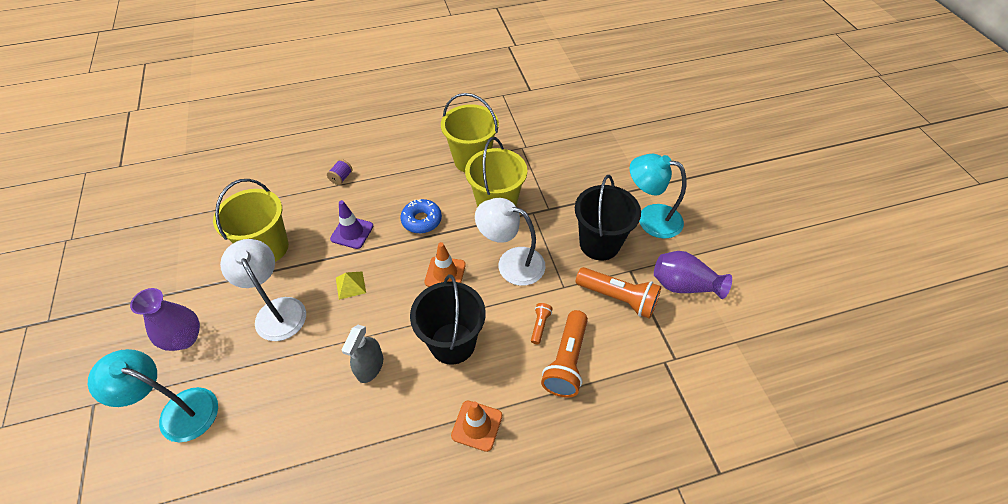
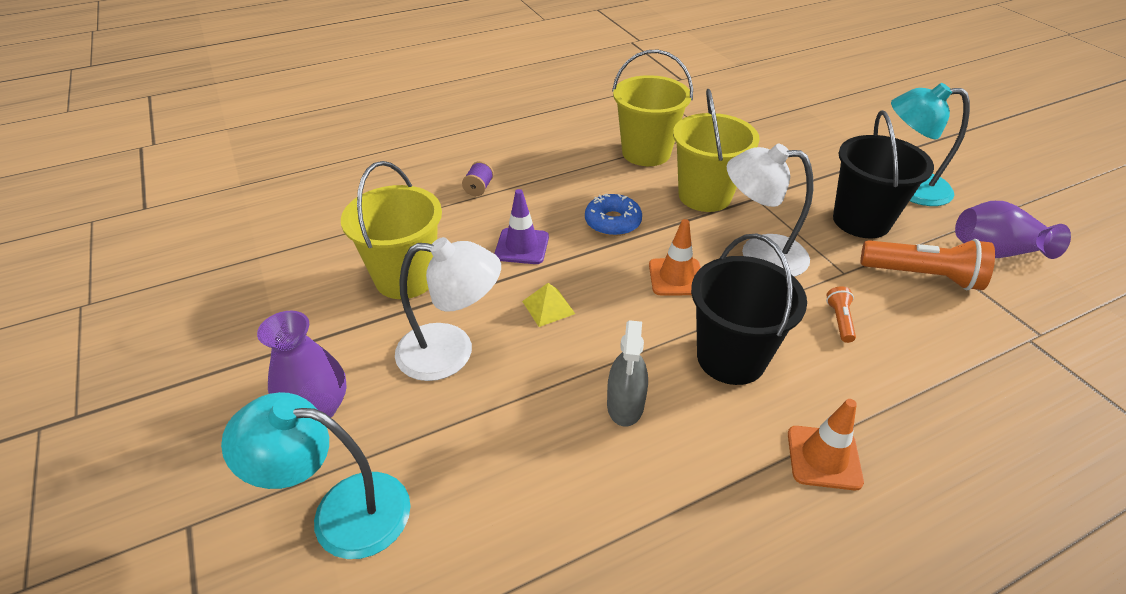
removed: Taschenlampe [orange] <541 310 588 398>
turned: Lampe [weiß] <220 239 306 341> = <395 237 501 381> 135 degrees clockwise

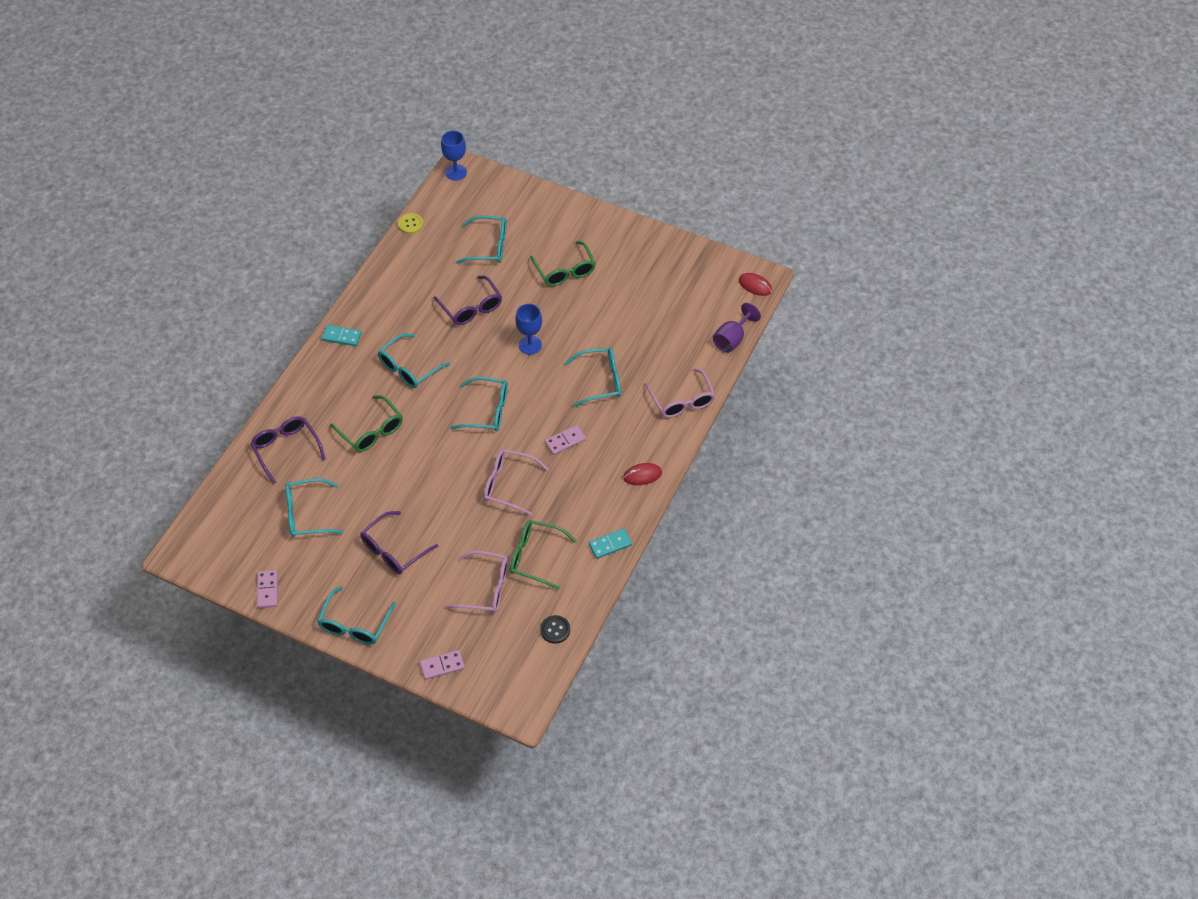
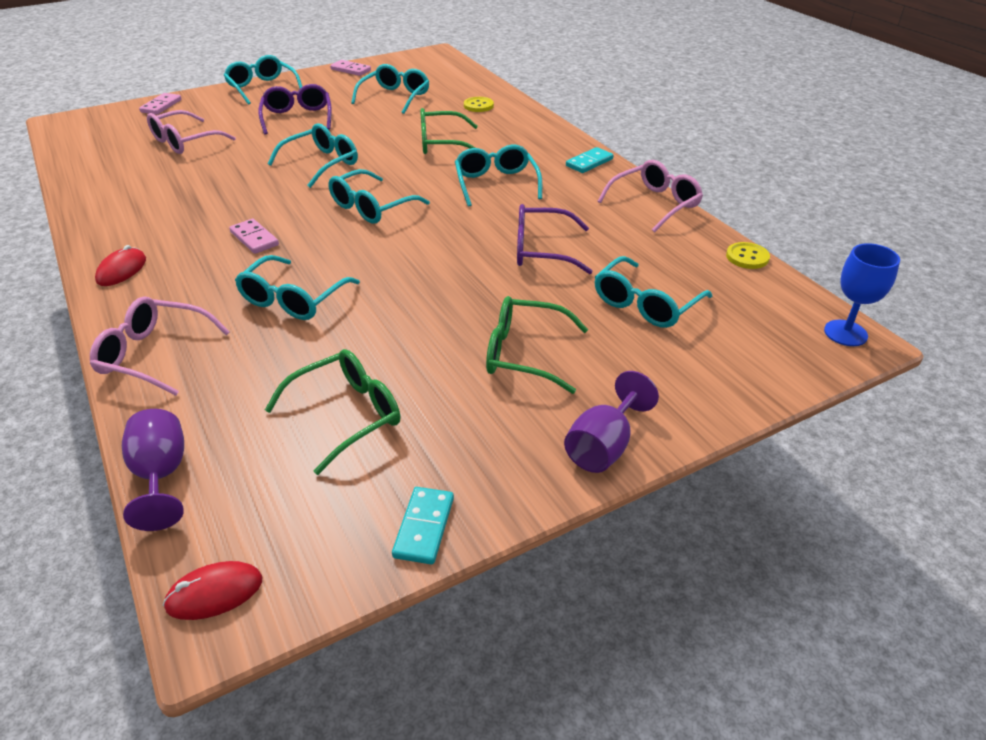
removed: Kelch [blau] <516 304 542 355>; Knopf [schwarz] <540 615 570 644>
added: Brille [türkis] <267 123 358 188>; Kelch [lila] <564 371 659 473>
moved: Brille [rosa] <484 449 549 516> to <598 160 703 232>; Brille [grün] <510 520 577 590> to <265 349 400 475>; Dominostein [türkis] <589 529 632 559> to <392 487 454 564>
replaced: Brille [lila] <250 416 326 484> to Knopf [gelb] <464 97 494 112>
turned: Dominostein [rosa] <545 425 586 455> = <229 219 279 254> 45 degrees counterclockwise

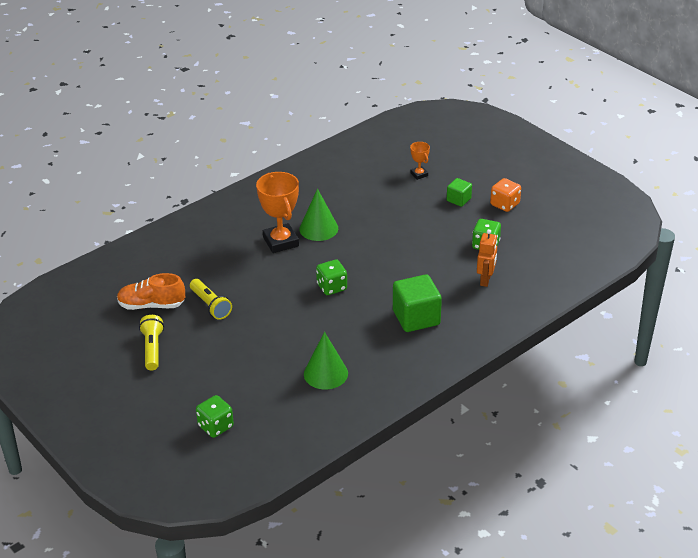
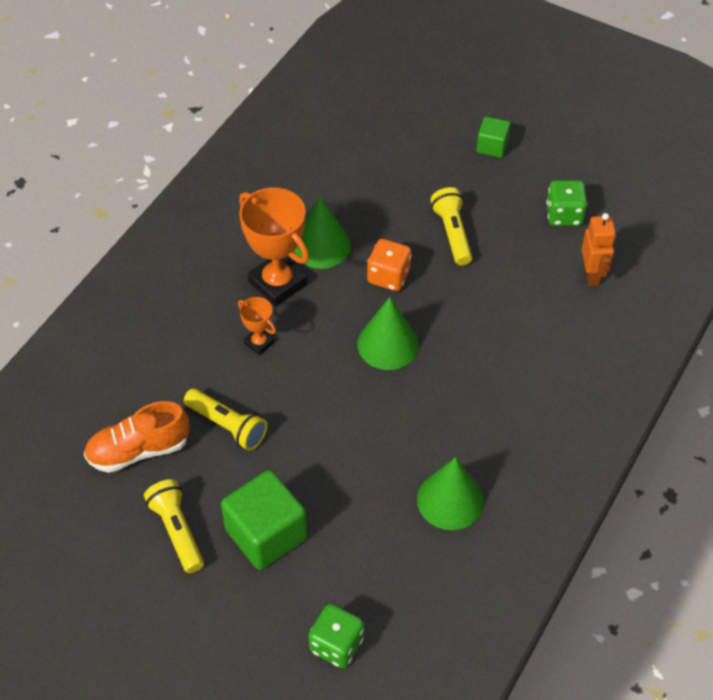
added: Taschenlampe [gelb] <430 187 472 266>
moved: Kubus [grün] <393 274 442 332> to <221 470 307 570>; Pokal [orange] <410 142 430 180> to <238 297 276 355>; Spielwürfel [orange] <490 178 521 212> to <367 239 411 291>
replaced: Spielwürfel [grün] <316 259 347 295> to Kegel [grün] <357 297 419 370>

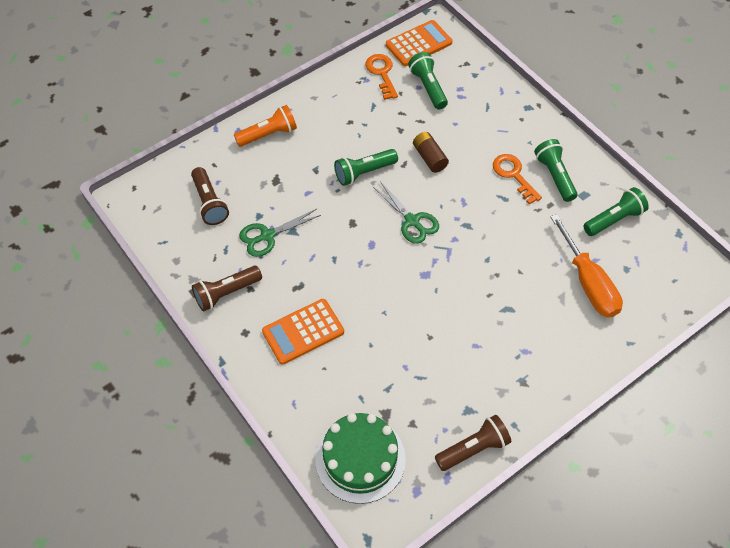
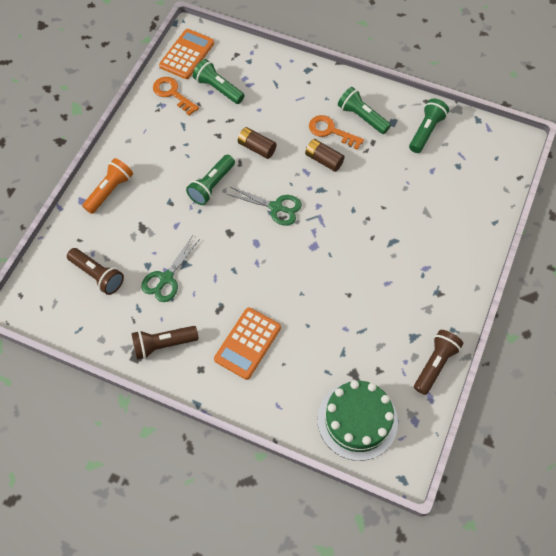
removed: Schraubenzieher [orange] <550 214 623 318>
added: Batterie [braun] <305 139 345 172>
turned: Taschenlampe [braun] <192 266 262 312> = <131 326 199 360> 45 degrees clockwise

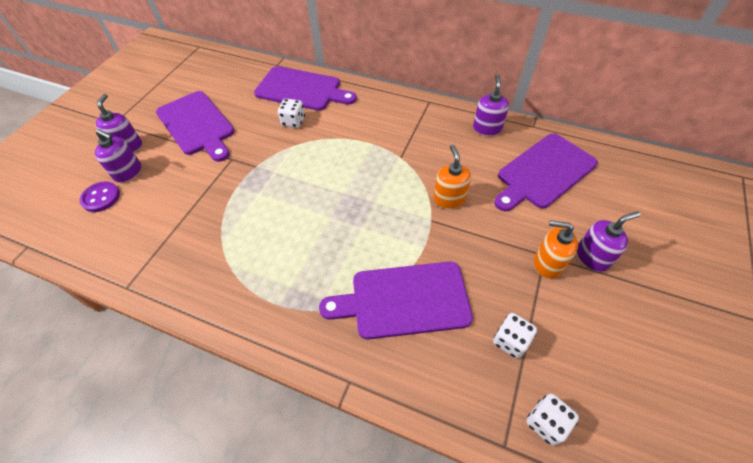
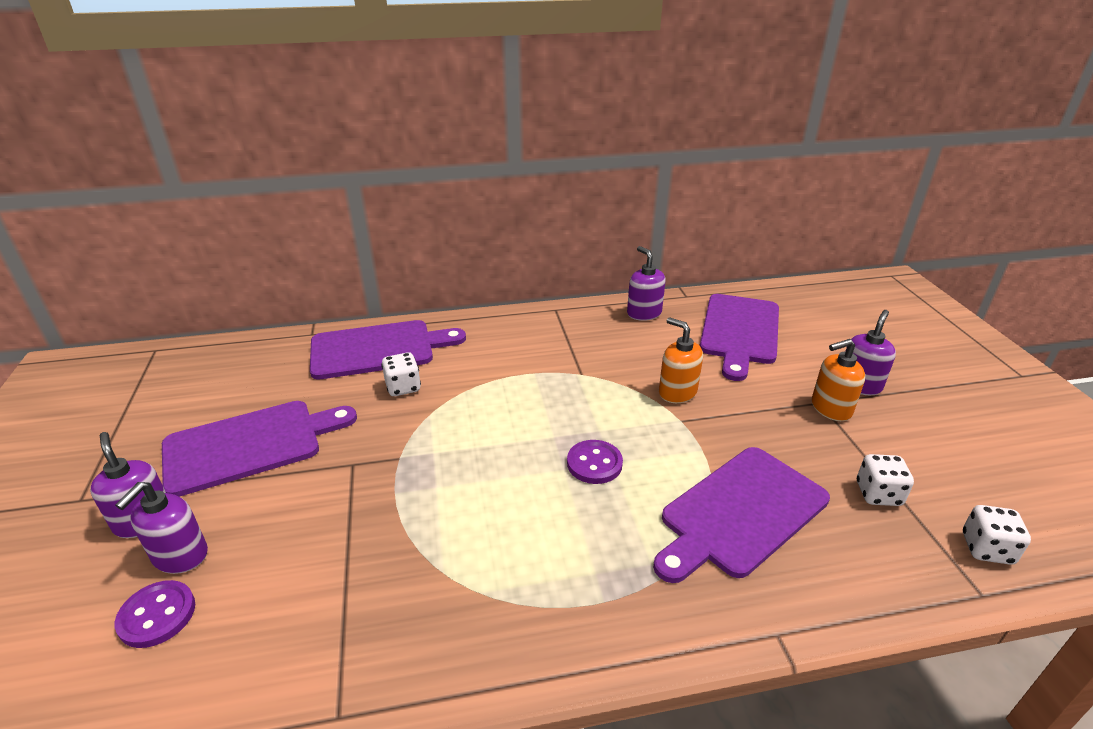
added: Knopf [lila] <567 440 623 484>
turned: Seifenspender [lila] <95 129 142 183> = <115 482 208 574> 120 degrees clockwise; Schneidebrett [lila] <156 91 234 162> = <162 401 357 497> 45 degrees counterclockwise

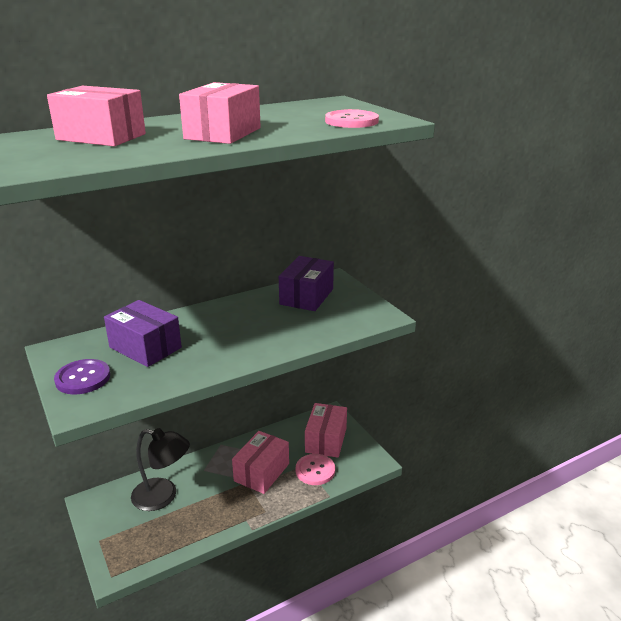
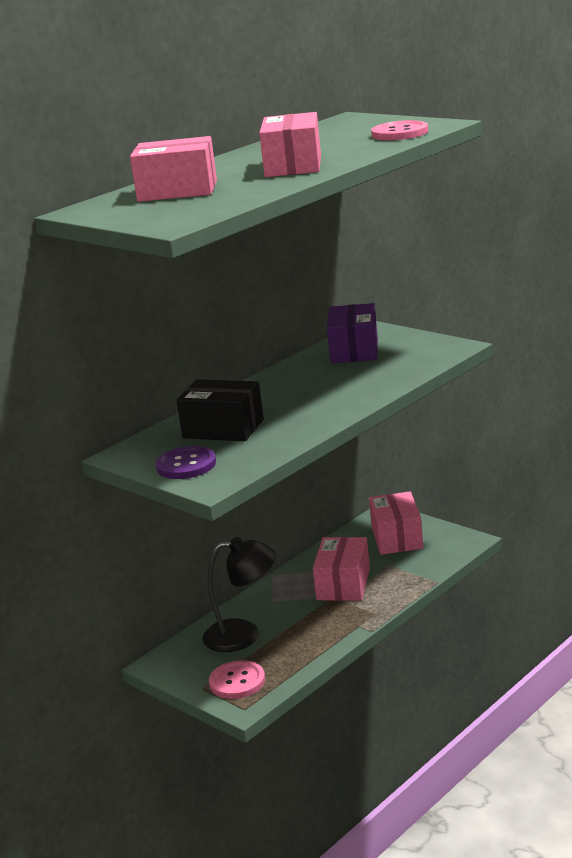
moved: Knopf [rosa] <296 454 335 485> to <209 660 265 699>
recoloured: Schachtel [lila] <104 300 182 367> to Schachtel [schwarz] <176 379 264 441>

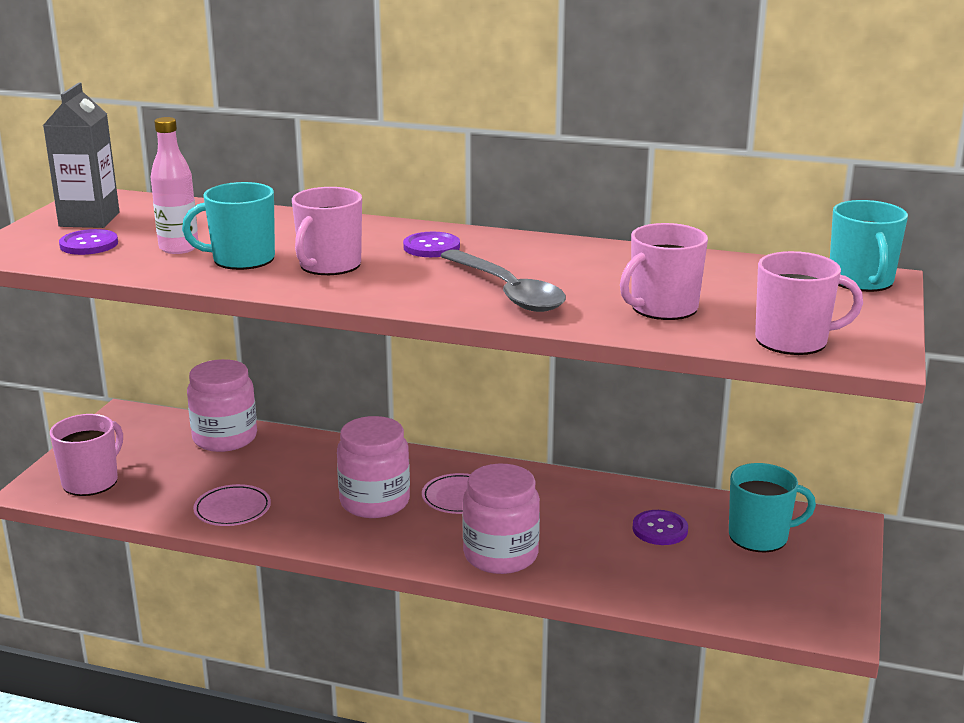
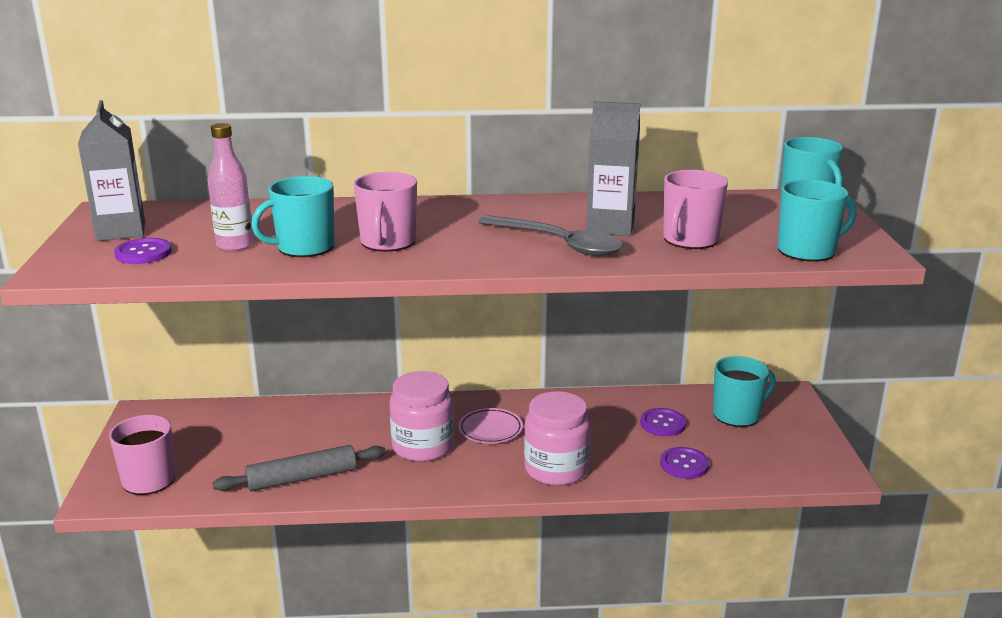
removed: Einmachglas [rosa] <187 359 257 452>
added: Getränkekarton [grau] <586 101 640 236>
moved: Knopf [lila] <403 232 460 257> to <660 447 709 479>
replaced: Teller [rosa] <193 484 271 526> to Nudelholz [grau] <213 445 386 491>
recoloured: Tasse [rosa] <755 251 863 355> to Tasse [türkis] <778 180 856 262>

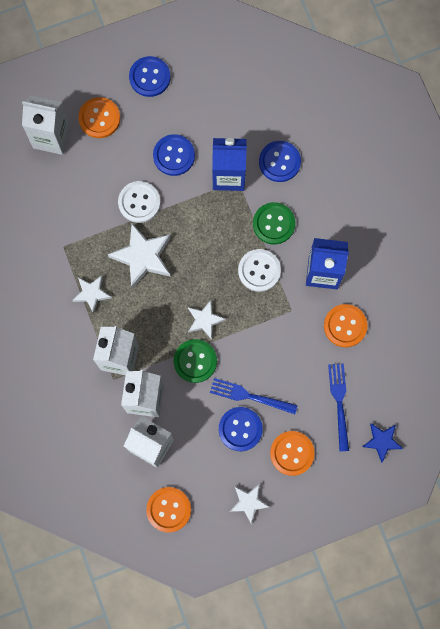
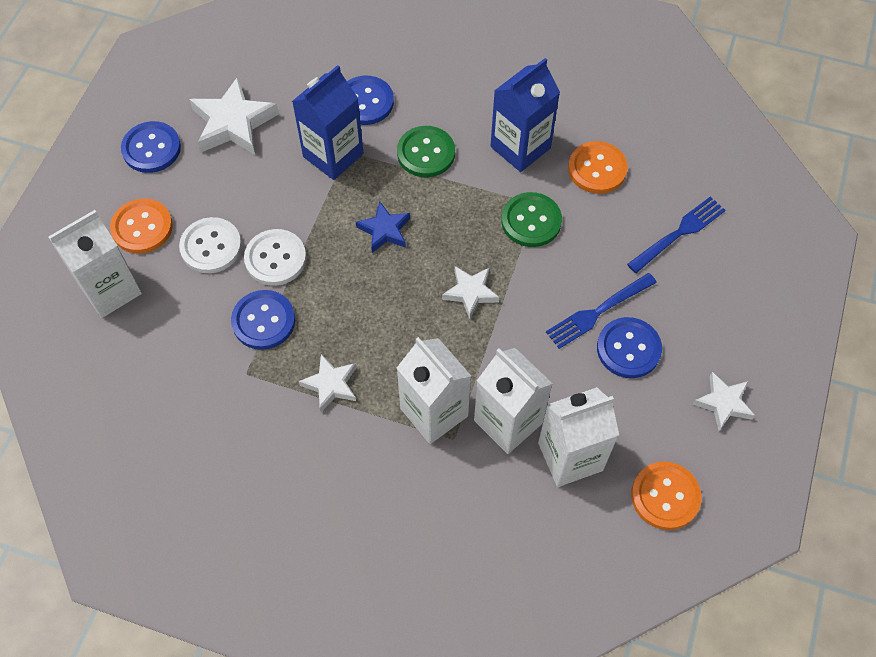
removed: Knopf [orange] <270 431 315 476>
moved: Stern [weiß] <108 223 171 289> to <189 77 279 155>; Knopf [blau] <153 134 195 176> to <231 290 295 350>; Knopf [grün] <174 339 217 383> to <501 192 562 247>; Knopf [weiß] <238 249 281 292> to <179 217 242 273>; Stern [blau] <362 423 403 463> to <356 201 410 253>
turned: Gabel [blau] <328 363 349 452> = <627 196 726 273> 105 degrees clockwise

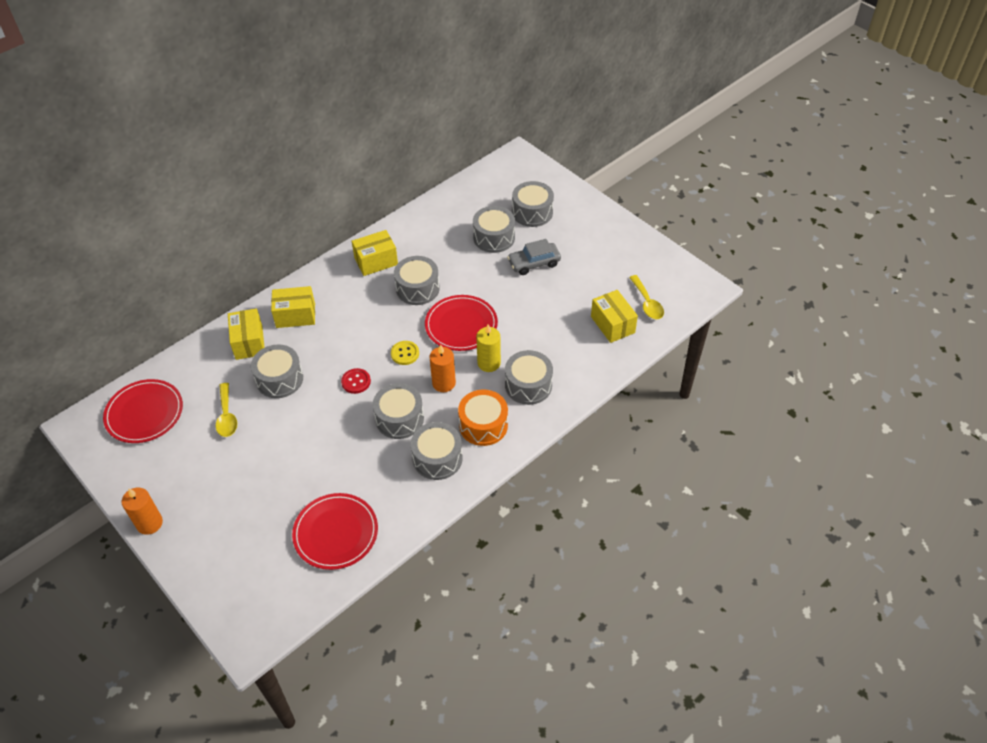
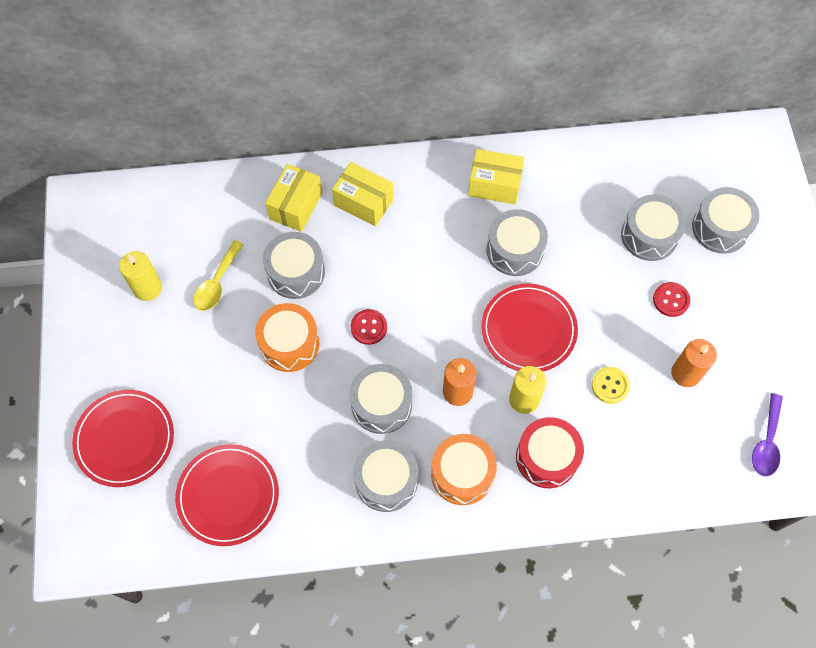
removed: Schachtel [gelb] <591 290 638 343>
added: Kerze [gelb] <119 251 162 301>; Trommel [orange] <255 303 320 372>
moved: Teller [rot] <103 379 183 443> to <72 390 174 487>; Kerze [orange] <122 488 163 535> to <671 339 717 387>; Knopf [gelb] <391 341 419 365> to <592 367 630 404>
replaced: Auto [grau] <507 239 561 275> to Knopf [rot] <653 282 690 317>
recoloured: Trommel [grau] <505 350 553 405> to Trommel [rot] <516 417 584 488>; Löffel [gelb] <629 275 664 319> to Löffel [lila] <752 393 783 476>

